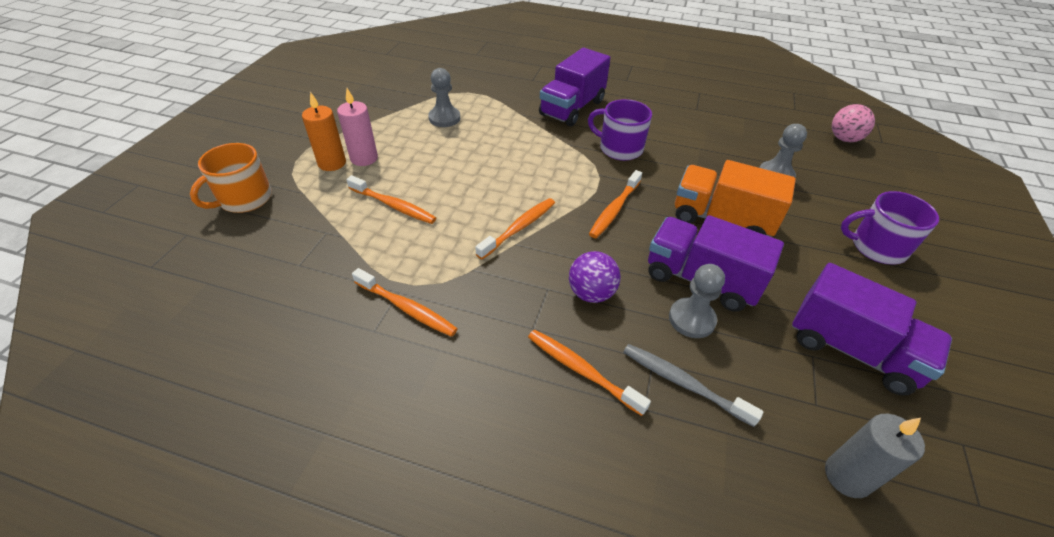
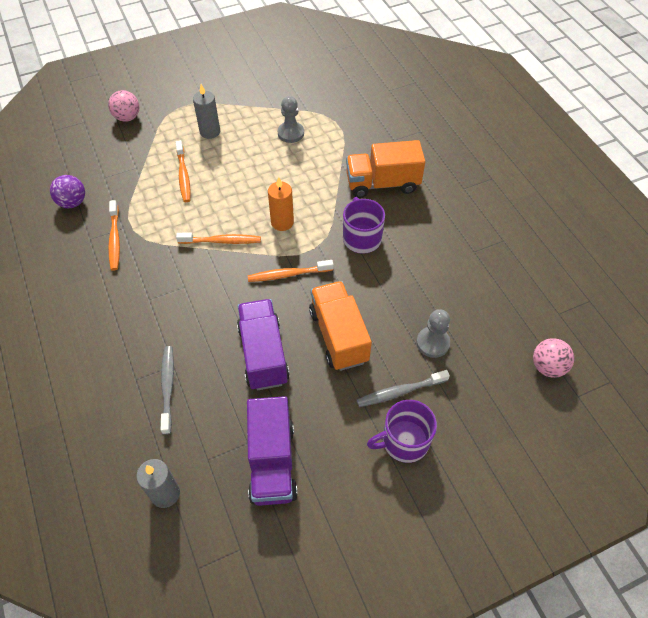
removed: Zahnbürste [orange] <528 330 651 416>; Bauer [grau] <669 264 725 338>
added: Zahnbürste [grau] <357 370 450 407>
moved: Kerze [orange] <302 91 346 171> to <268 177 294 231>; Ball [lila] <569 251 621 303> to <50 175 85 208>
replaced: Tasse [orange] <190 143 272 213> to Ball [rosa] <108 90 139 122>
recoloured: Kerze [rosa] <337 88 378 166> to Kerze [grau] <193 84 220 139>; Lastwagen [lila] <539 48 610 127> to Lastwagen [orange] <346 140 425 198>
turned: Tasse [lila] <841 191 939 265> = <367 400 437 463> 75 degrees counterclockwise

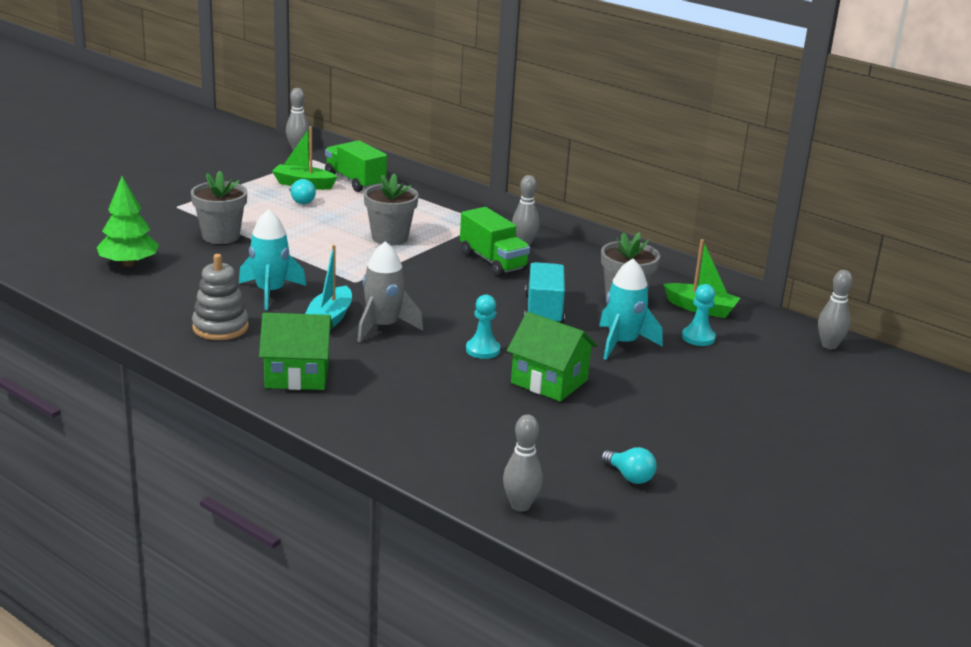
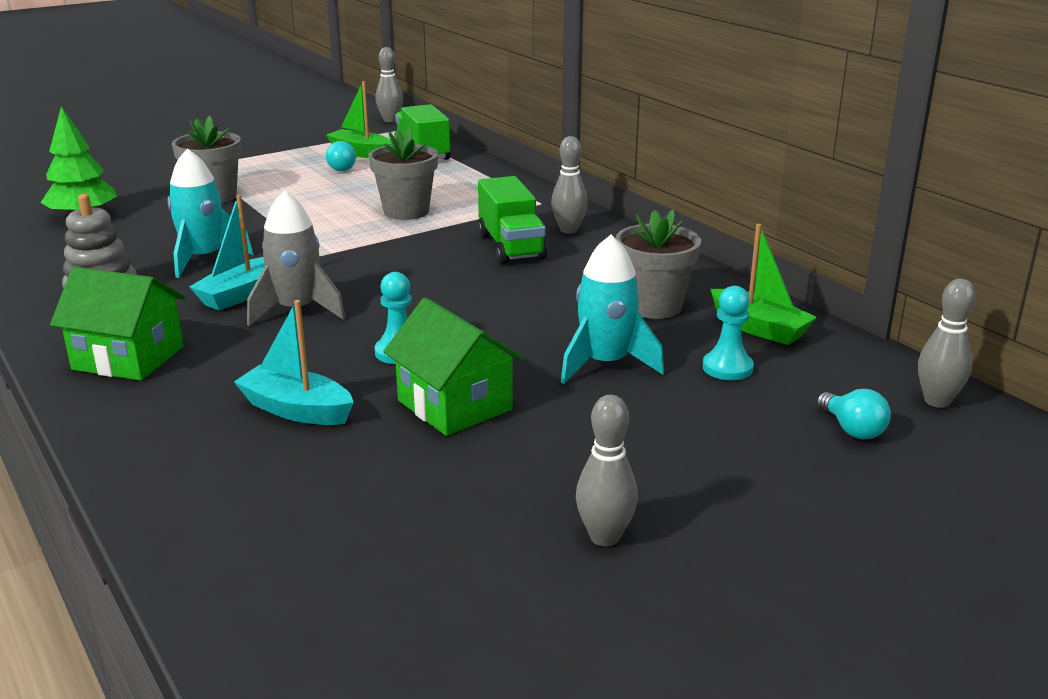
removed: Lastwagen [türkis] <524 262 565 324>
added: Boot [türkis] <234 300 354 425>
moved: Bowlingkegel [grau] <503 415 543 512> to <576 395 638 546>; Glühbirne [türkis] <601 447 656 484> to <817 389 891 439>

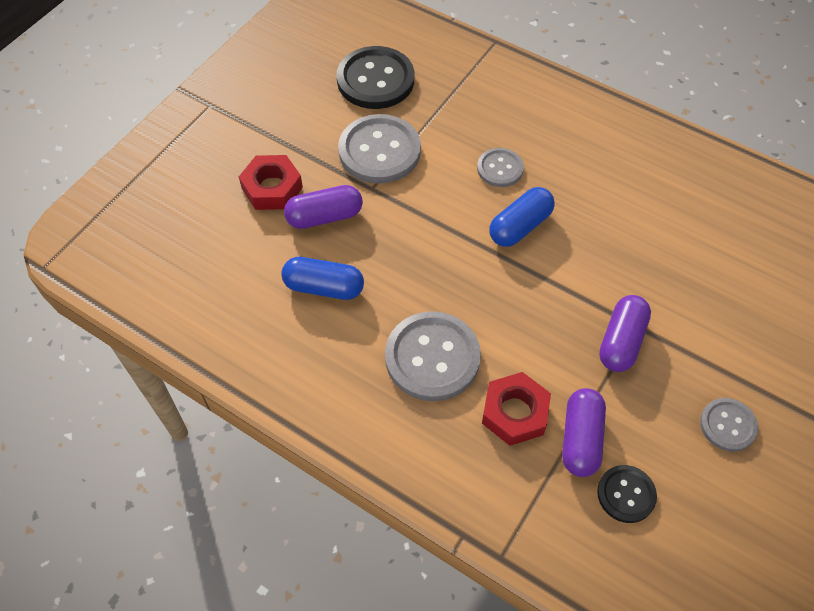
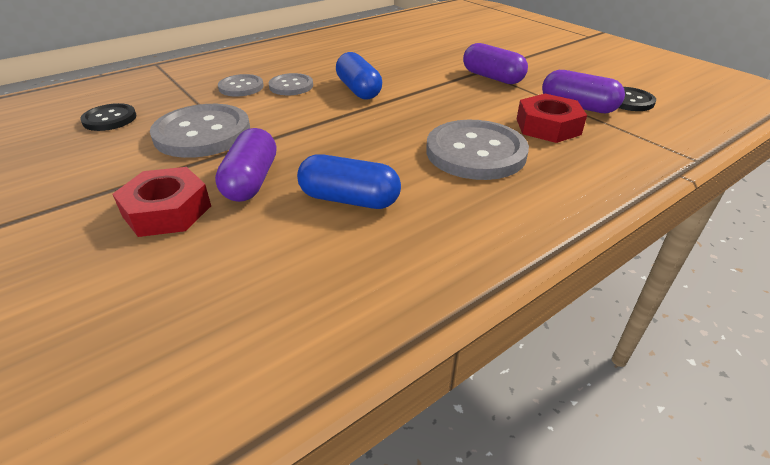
moved: Knopf [grau] <700 398 758 452> to <218 74 264 96>
turned: Kapsel [blau] <281 257 364 300> = <297 154 401 209> 75 degrees clockwise
resized: Knopf [schwarz] <337 46 414 109> = <80 103 136 131> x0.56

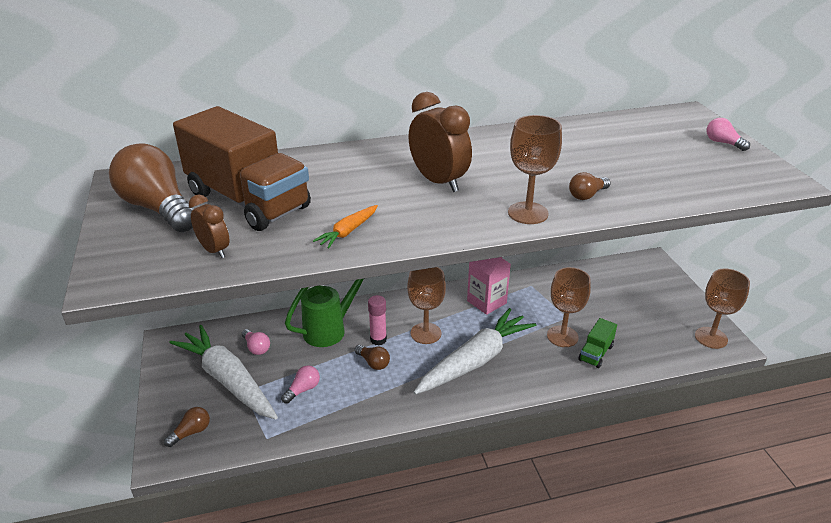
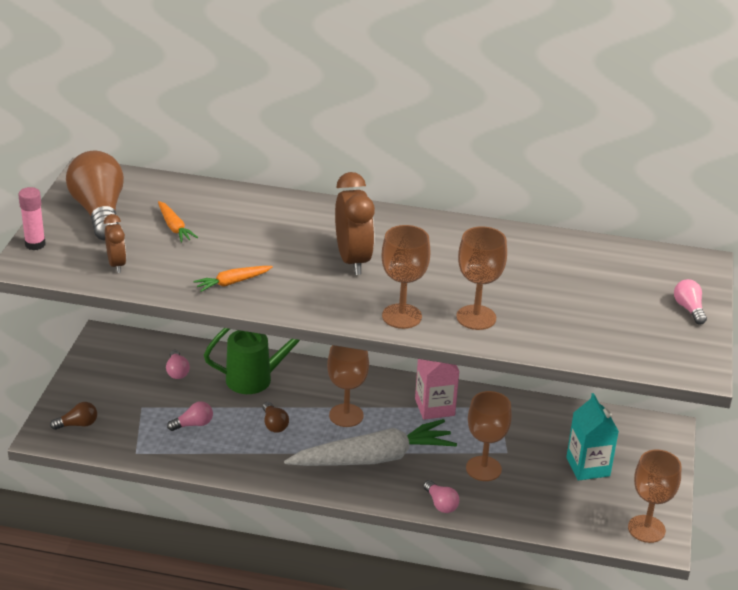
removed: Karotte [weiß] <169 325 278 419>; Lastwagen [grün] <578 318 617 368>
added: Glühbirne [rosa] <423 480 459 513>; Getränkekarton [türkis] <566 393 619 481>
moved: Klebestift [rosa] <368 295 387 346> to <18 187 46 250>
replaced: Lastwagen [braun] <173 106 311 231> to Karotte [orange] <158 201 198 242>; Glühbirne [braun] <569 172 610 200> to Kelch [braun] <456 226 507 330>

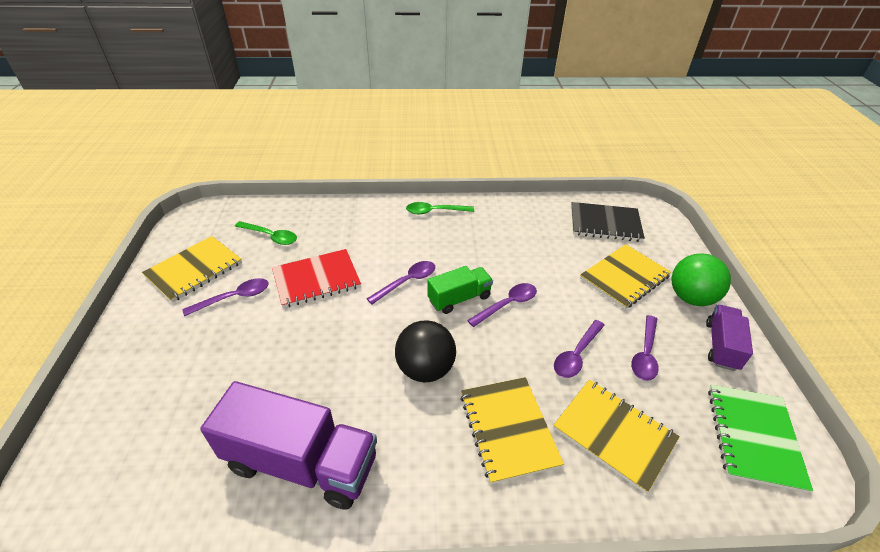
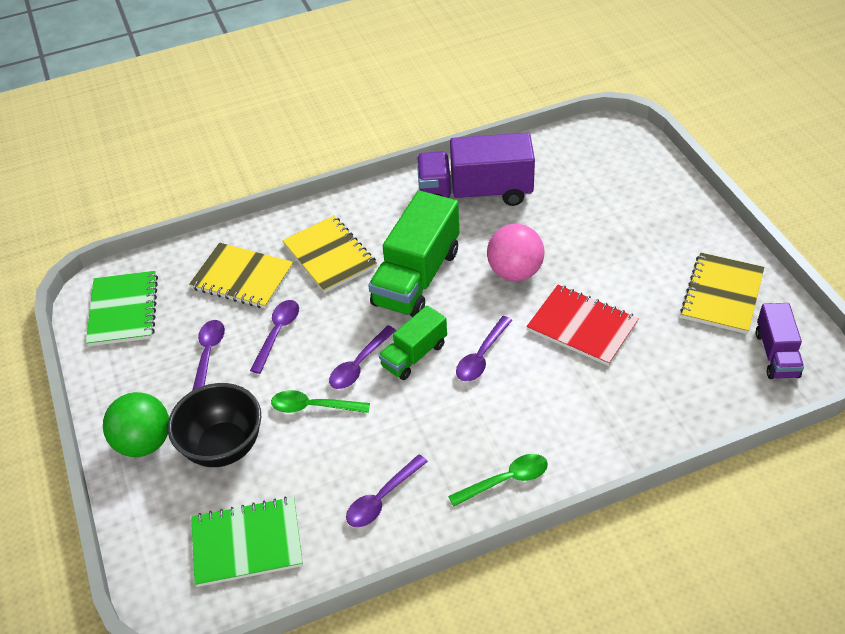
added: Ball [rosa] <487 224 544 281>
moved: Löffel [lila] <182 278 269 316> to <346 454 428 527>; Löffel [grün] <235 221 297 245> to <271 390 370 413>; Lastwagen [lila] <706 305 753 371> to <756 303 804 379>
replaced: Ball [schwarz] <395 320 456 382> to Lastwagen [grün] <368 191 459 317>; Notizbuch [gelb] <580 244 671 310> to Schüssel [schwarz] <168 383 261 467>
recoloured: Notizbuch [schwarz] <571 202 645 242> to Notizbuch [grün] <191 496 303 587>
turned: Notizbuch [rot] <272 249 361 308> = <526 285 639 366> 75 degrees clockwise

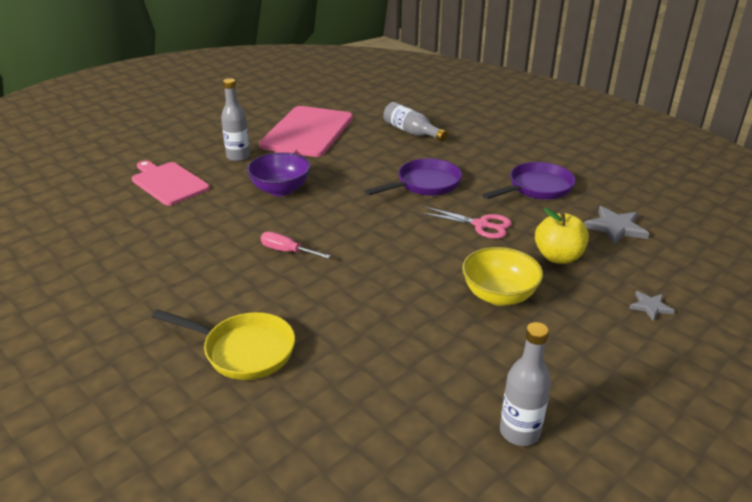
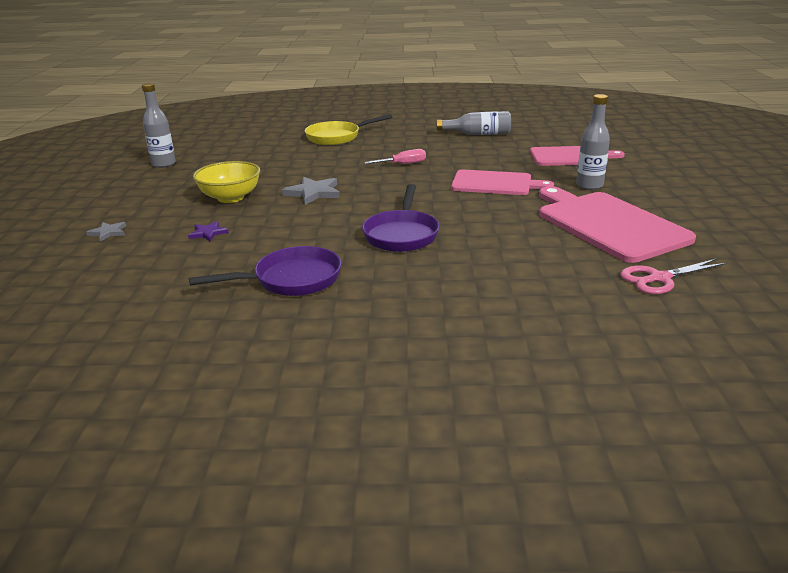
moved: Flasche [grau] <383 102 448 142> to <436 111 511 135>; Schere [rosa] <421 207 512 239> to <620 259 727 294>; Stern [grau] <584 206 650 245> to <282 177 340 205>
replaced: Schüssel [lila] <247 152 311 196> to Schneidebrett [rosa] <451 170 554 195>; Apfel [gelb] <535 208 589 264> to Stern [lila] <188 221 229 241>
turned: Pfanne [lila] <482 162 576 200> = <189 246 341 296> 120 degrees counterclockwise

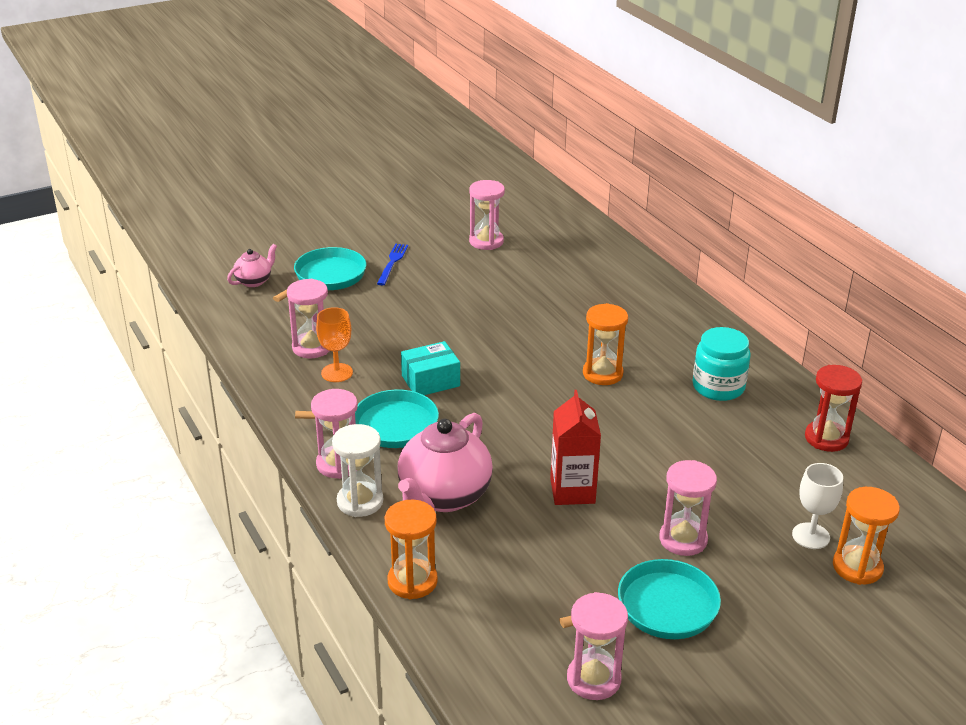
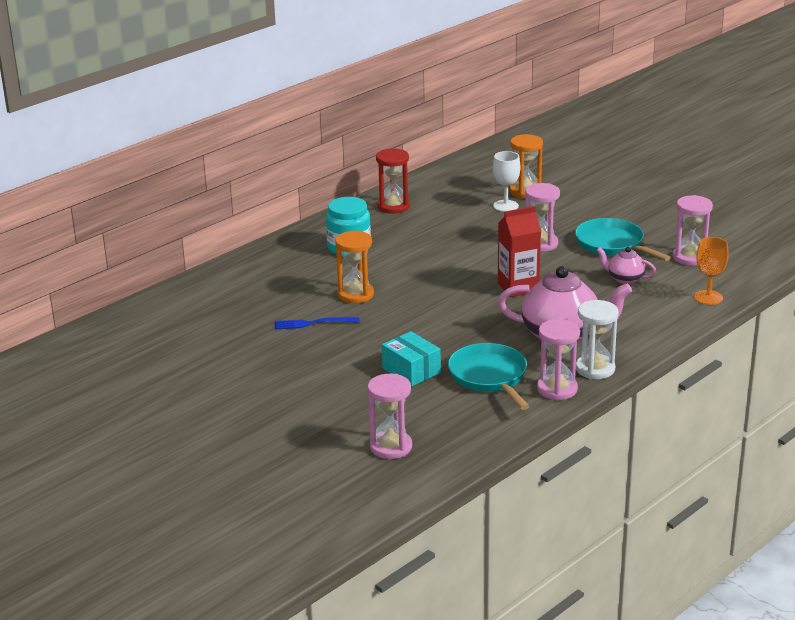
removed: Pfanne [türkis] <273 247 366 302>; Sanduhr [orange] <385 500 438 599>; Sanduhr [rosa] <469 180 505 250>
moved: Teekanne [rosa] <227 244 277 287> to <597 247 656 284>; Kelch [orange] <316 307 353 382> to <694 237 729 305>; Gabel [blau] <377 243 408 286> to <275 317 360 330>

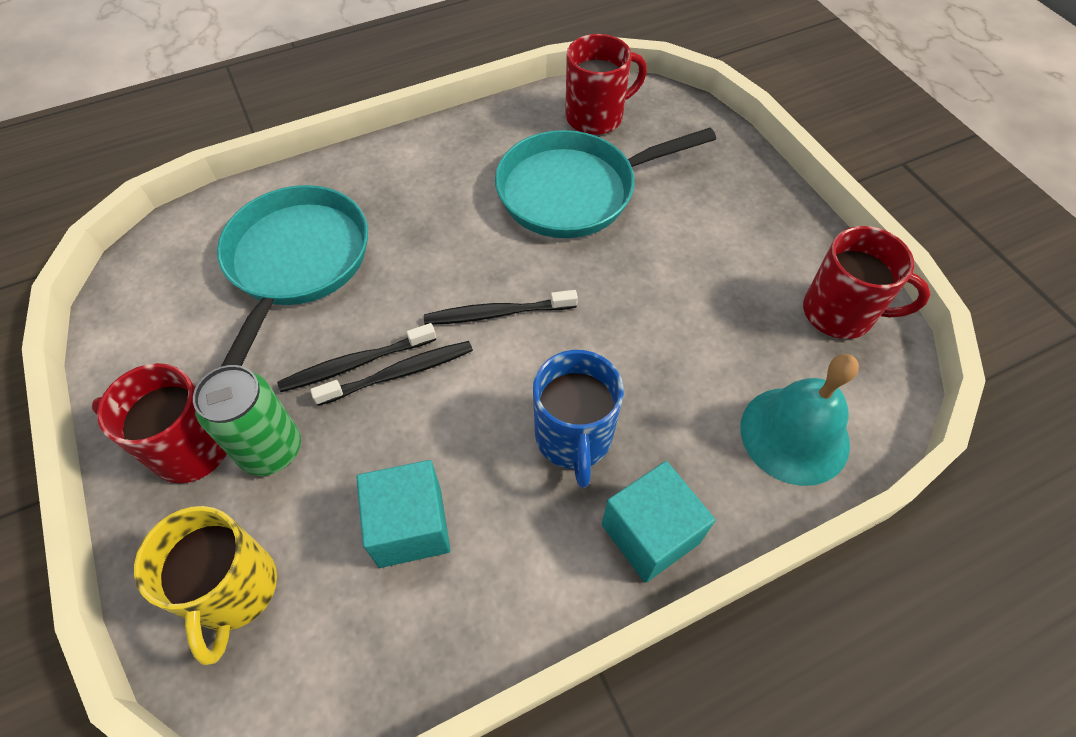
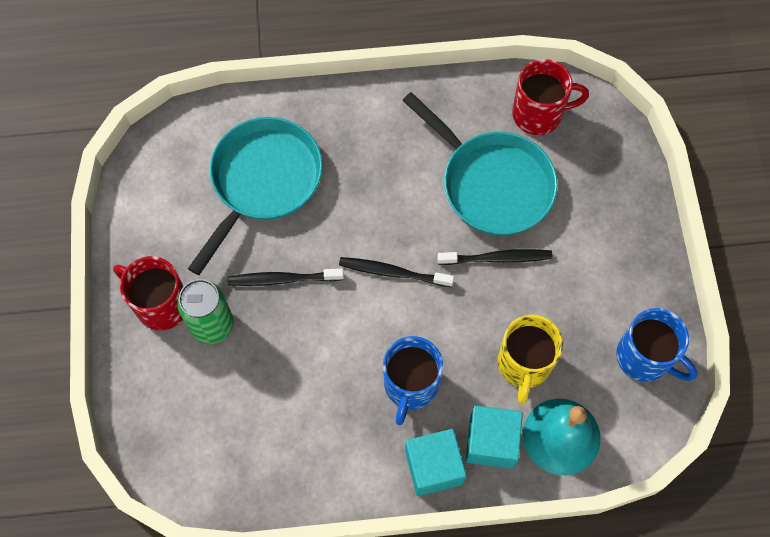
moved: Tasse [gelb] <134 506 277 665> to <498 315 563 404>; Zahnbürste [schwarz] <310 341 473 406> to <437 249 553 265>; Kubus [türkis] <356 460 451 568> to <466 405 523 469>
recoloured: Tasse [rot] <803 226 930 339> to Tasse [blau] <616 308 697 382>
turned: Pfanne [türkis] <495 128 716 238> = <402 92 558 235> 135 degrees counterclockwise

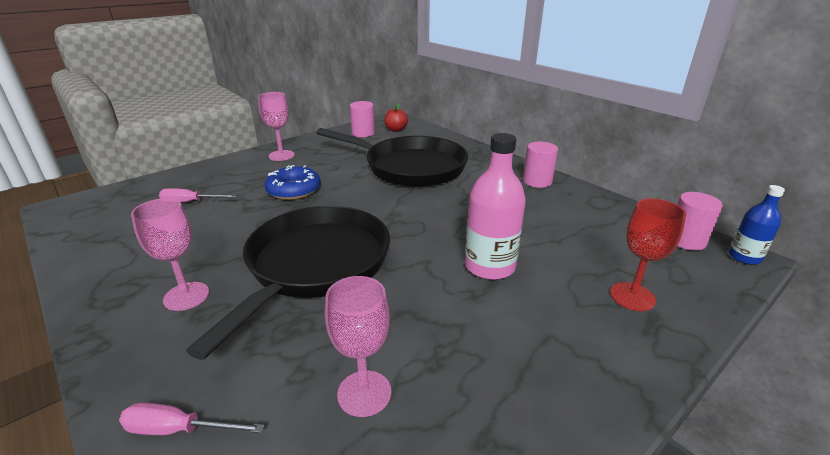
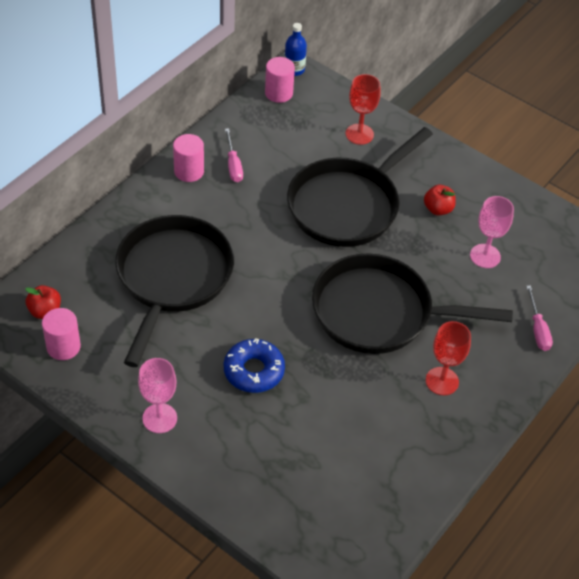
added: Apfel [rot] <424 185 456 215>
moved: Schraubenzieher [rosa] <159 188 237 202> to <225 128 243 182>
replaced: Flasche [rosa] <465 133 526 280> to Pfanne [schwarz] <287 127 433 247>
recoloured: Kelch [rosa] <131 198 209 311> to Kelch [rot] <426 321 471 395>

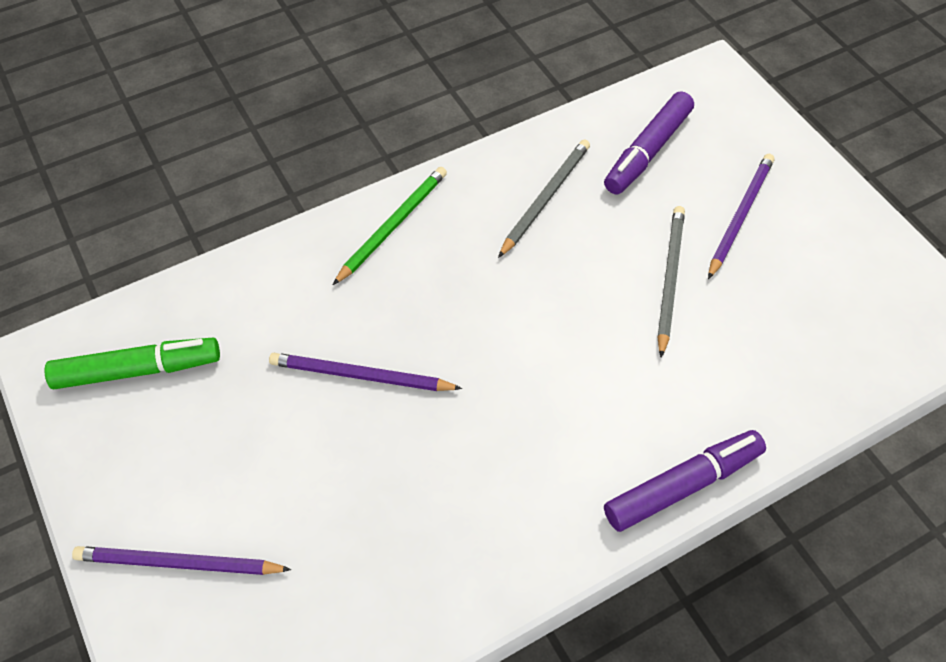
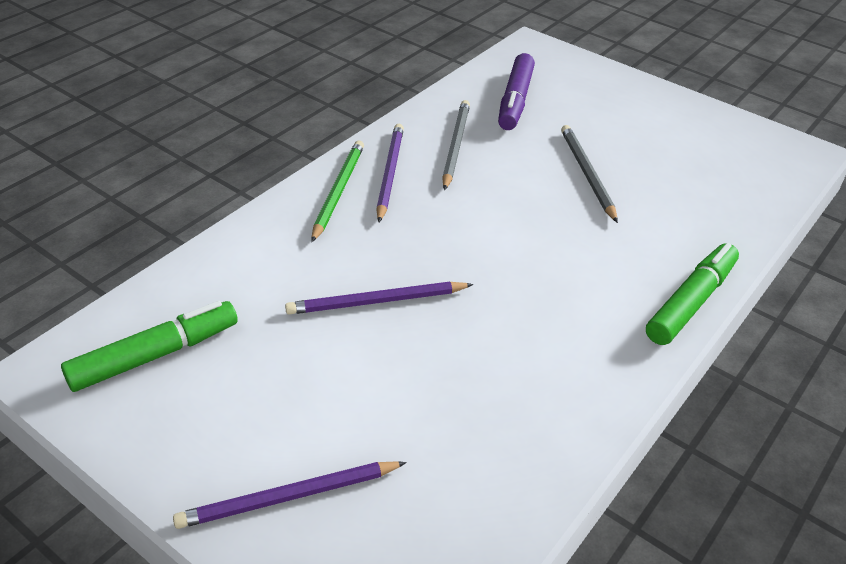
moved: Bleistift [lila] <708 154 774 279> to <376 124 404 222>
recoloured: Filzstift [lila] <604 430 766 532> to Filzstift [grün] <646 243 739 345>

